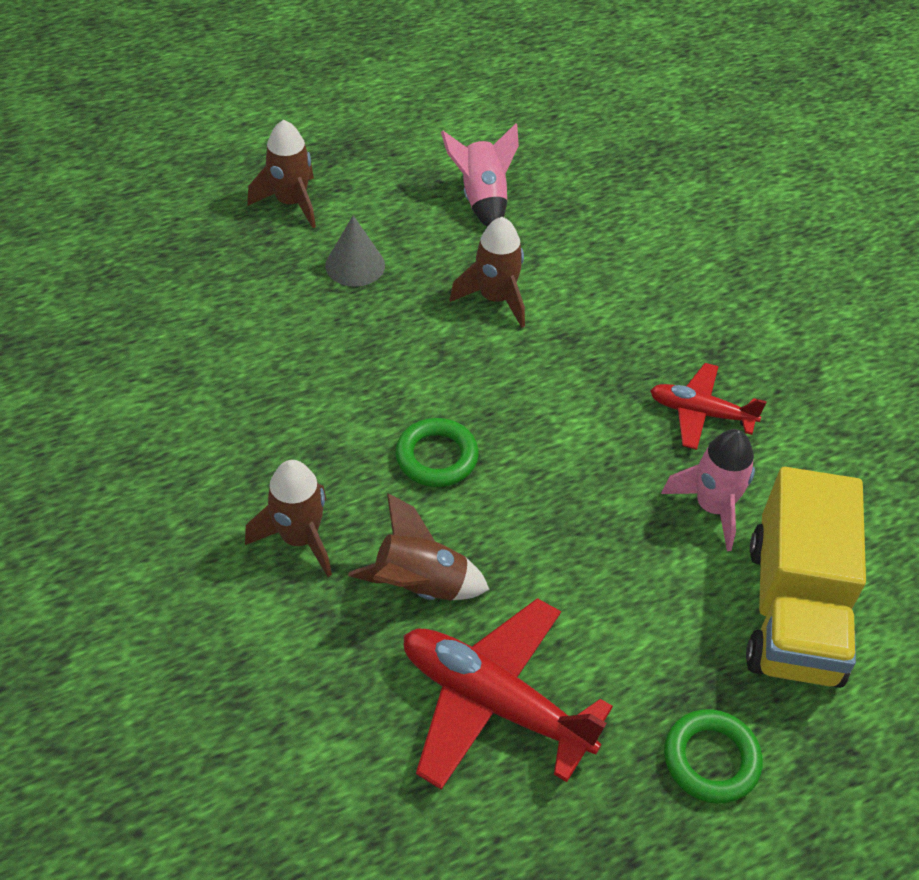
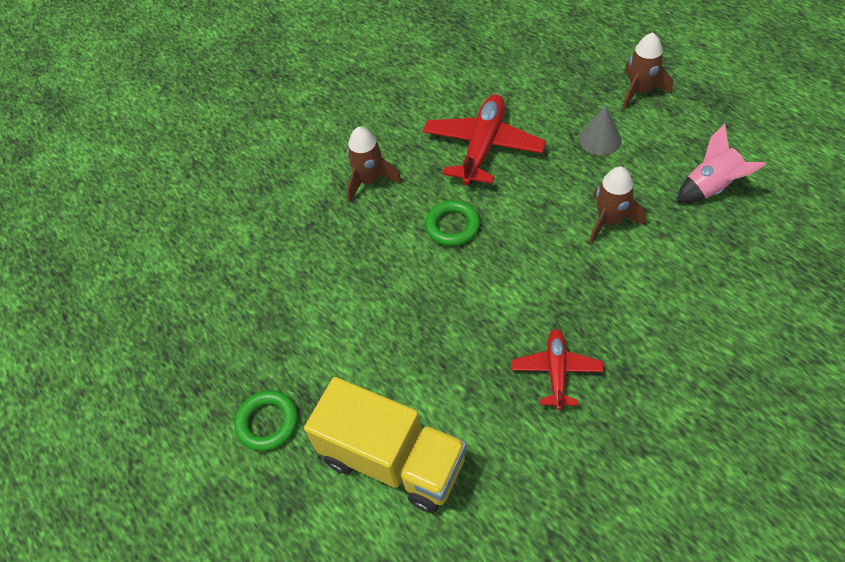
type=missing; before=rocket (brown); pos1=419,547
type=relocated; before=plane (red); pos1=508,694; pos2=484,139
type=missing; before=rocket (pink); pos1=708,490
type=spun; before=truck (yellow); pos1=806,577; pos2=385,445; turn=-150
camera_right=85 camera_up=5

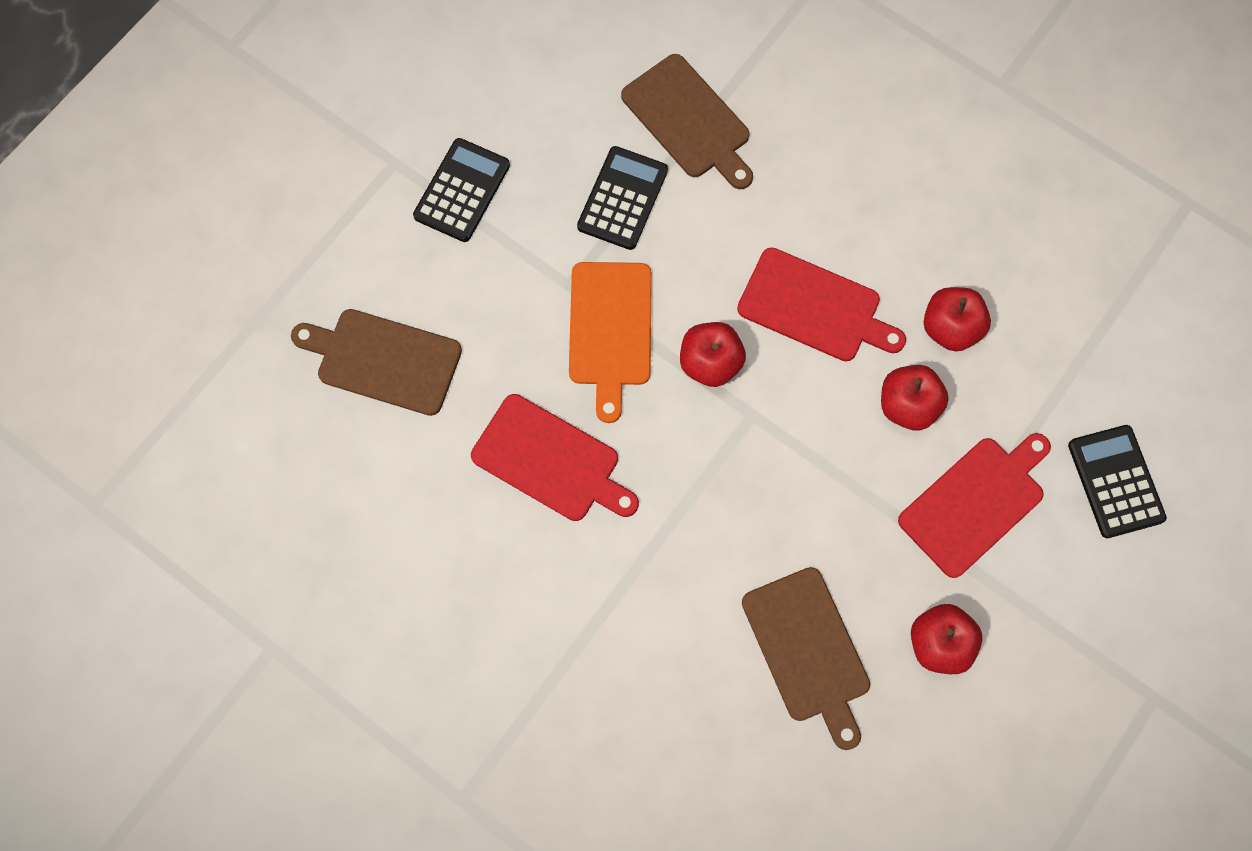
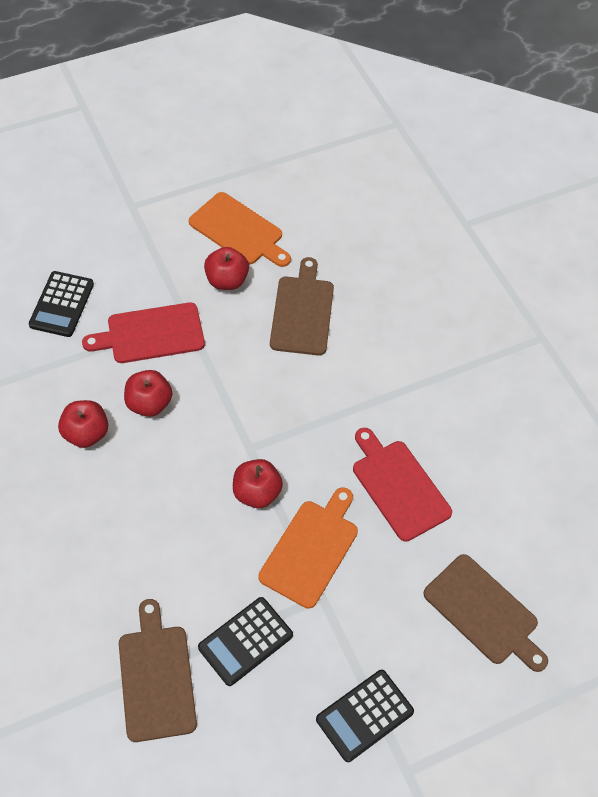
type=missing; before=cutting board (red); pos1=821,304
type=appeared; after=cutting board (orange); pos2=240,229
camera_right=-155 camera_up=-15

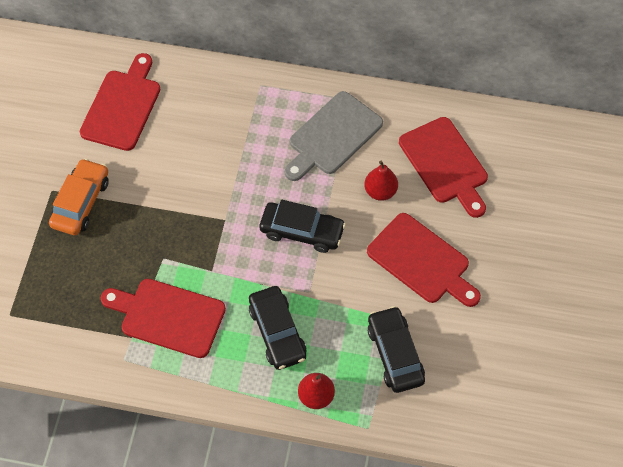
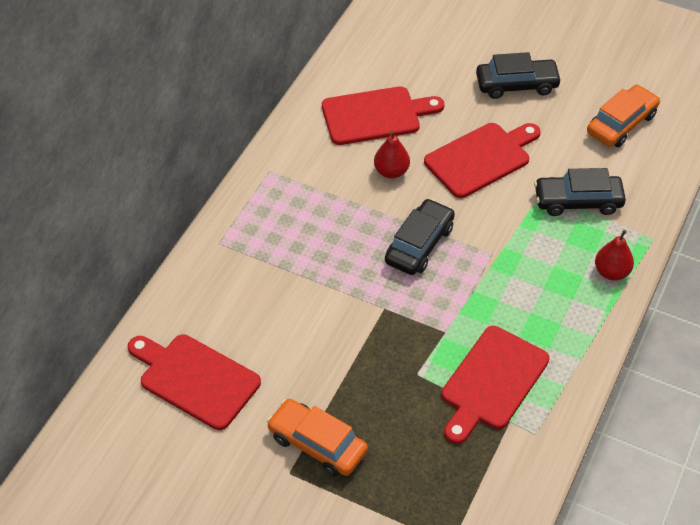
type=relocated; before=car (black); pos1=278,328; pos2=519,75
type=missing; before=cutting board (grey); pos1=333,136
type=appeared; after=car (orange); pos2=623,116
camera_right=-75 camera_up=-10

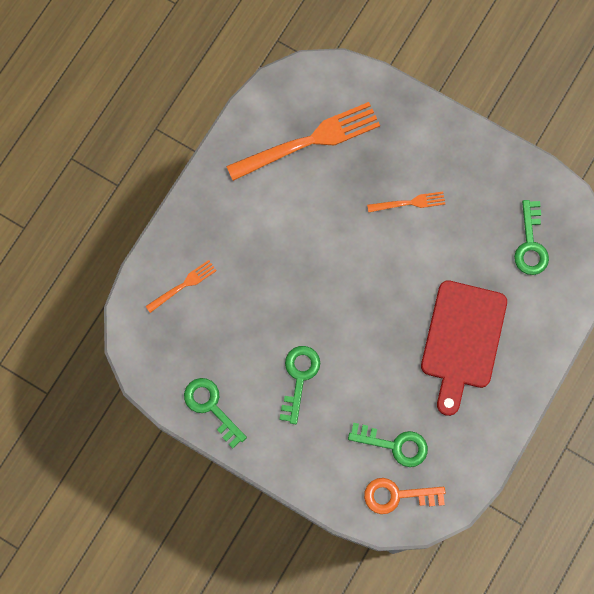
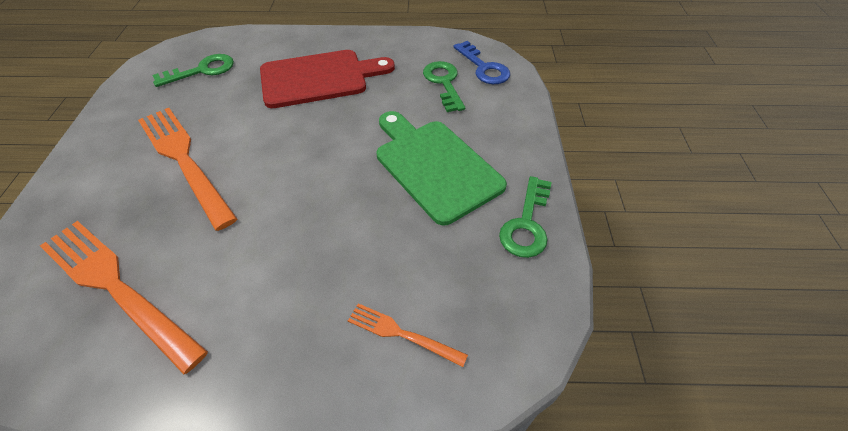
type=exchanged; before=key (green); after=cutting board (green); pos1=299,385; pos2=442,168
type=colour; before=key (orange); after=key (blue); pos1=404,496; pos2=482,62
type=size; before=fork (orange); pos1=406,201; pos2=187,169; scale=2.06
camera_right=-120 camera_up=-25

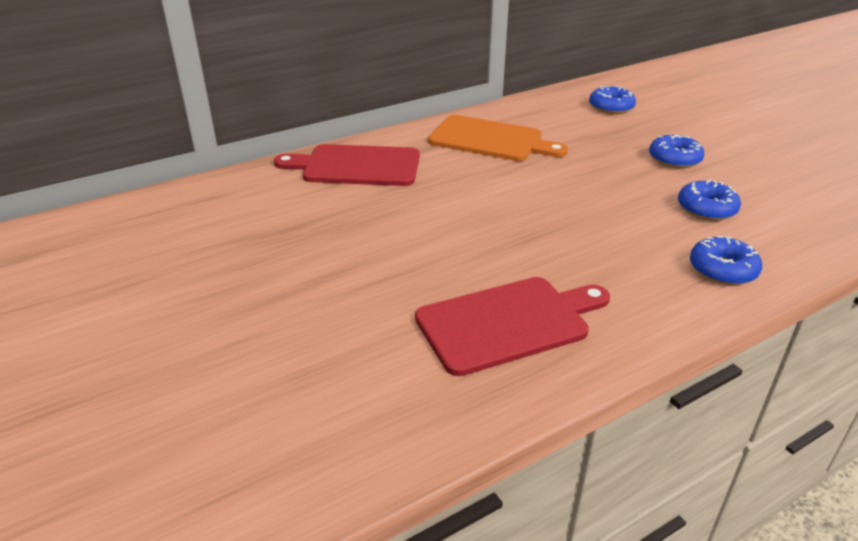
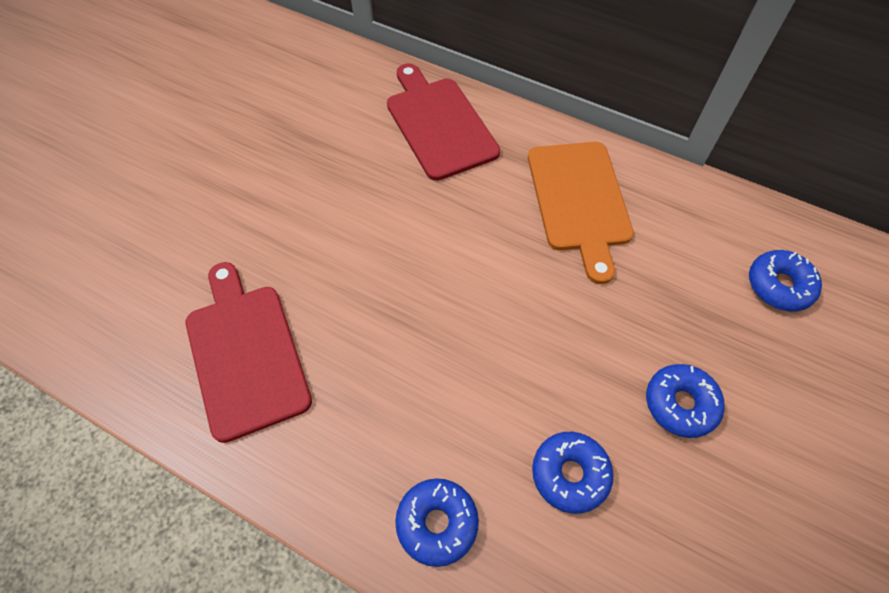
type=spun; before=cutting board (red); pos1=512,326; pos2=249,352; turn=-150
camera_right=60 camera_up=25

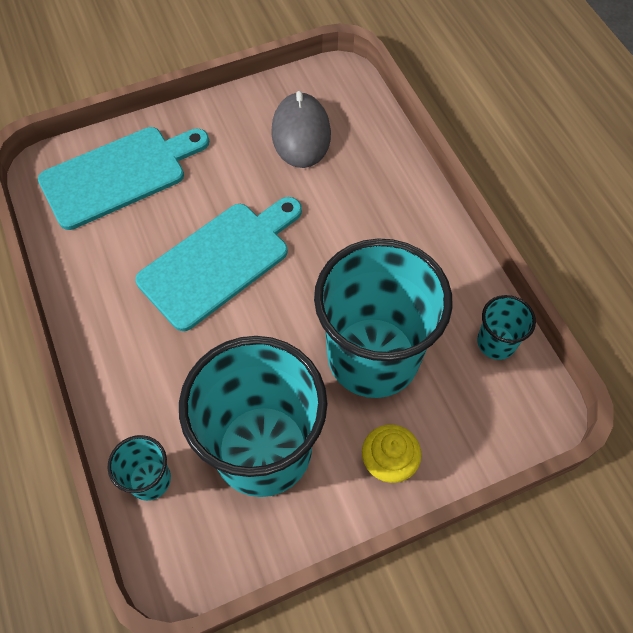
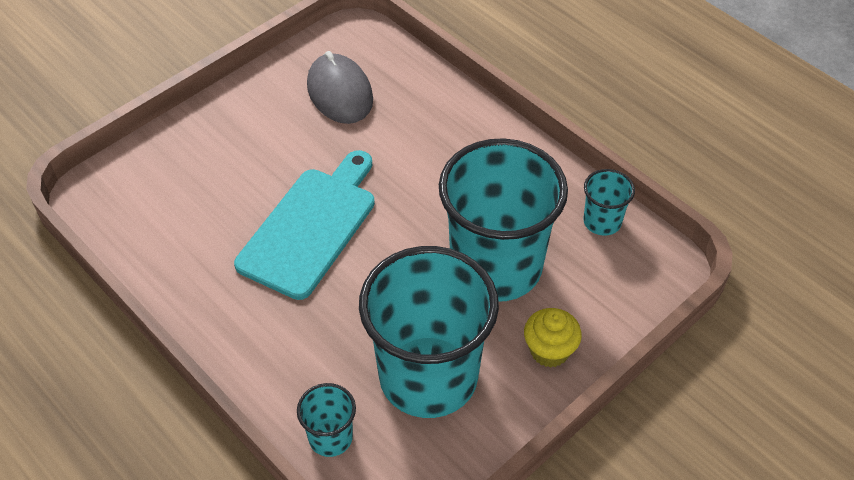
type=missing; before=cutting board (turquoise); pos1=123,178
camera_right=-20 camera_up=-10

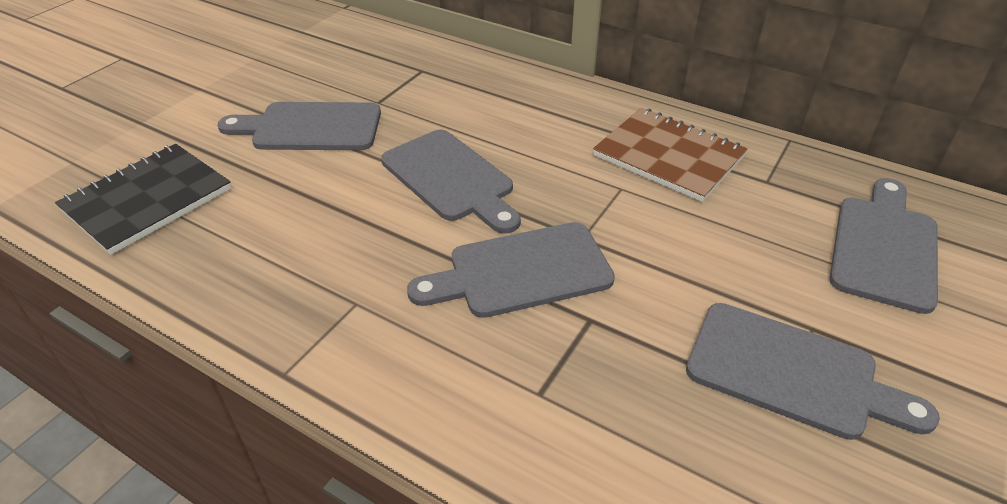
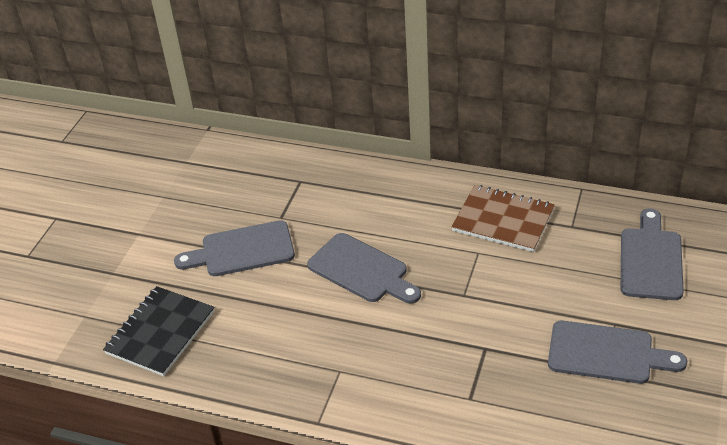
type=missing; before=cutting board (grey); pos1=511,270
camera_right=-10 camera_up=0

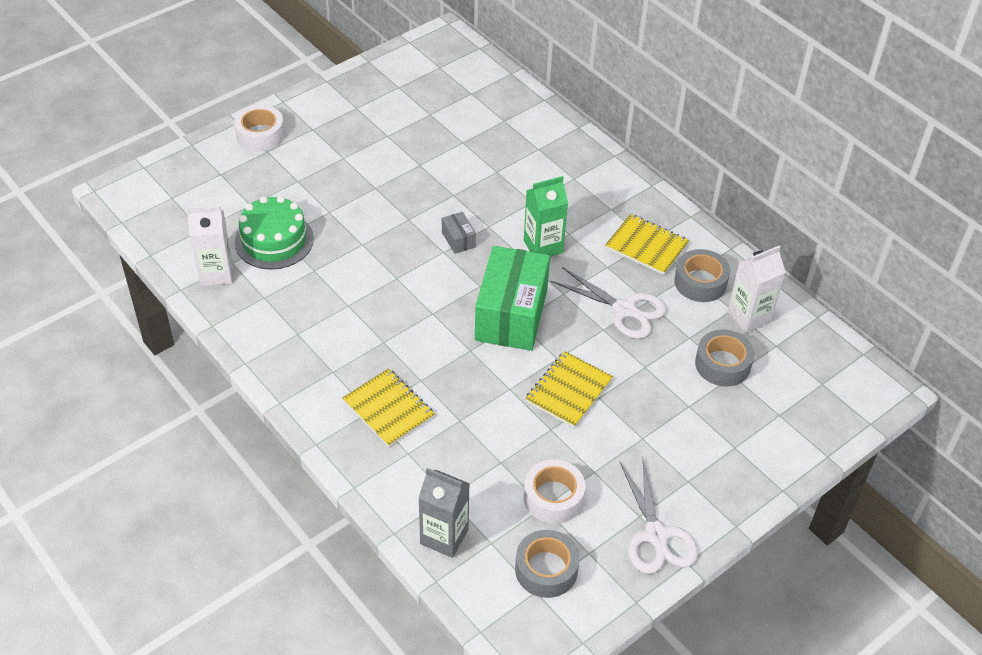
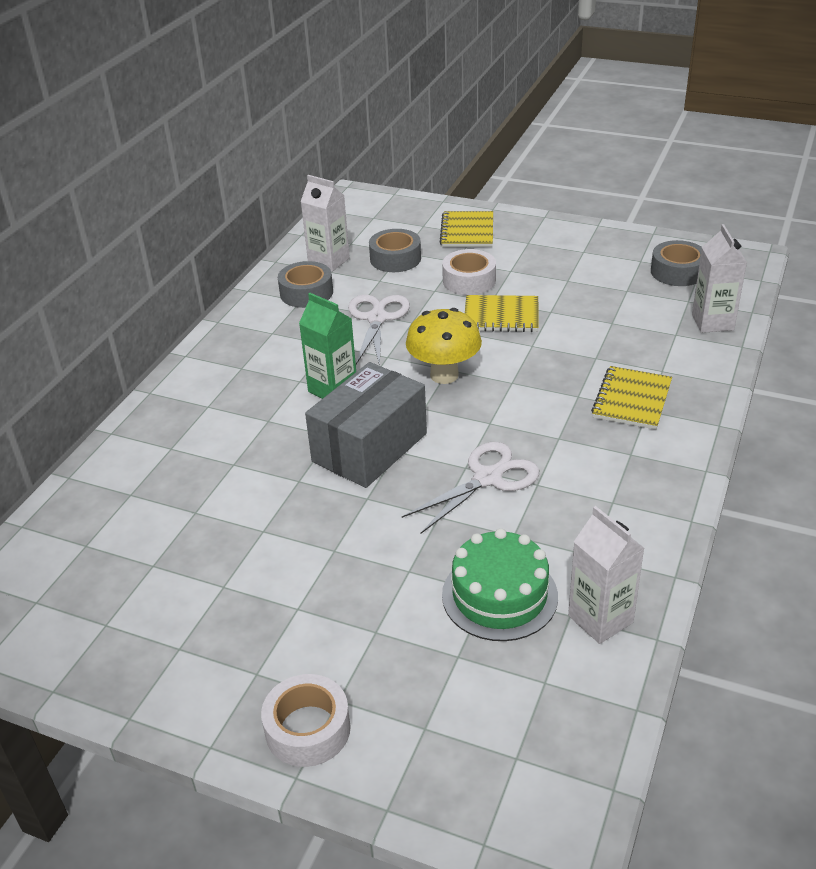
type=colour; before=carton (grey); after=carton (white); pos1=444,513; pos2=719,278
type=size; before=box (grey); pos1=459,233; pos2=366,425; scale=2.41
type=exchanged; before=box (green); after=mushroom (yellow); pos1=512,298; pos2=444,346
type=relocated; before=tape (white); pos1=554,491; pos2=469,272
type=relocated; before=notebook (yellow); pos1=647,244; pos2=466,229
type=relocated; before=scissors (white); pos1=659,516; pos2=470,487
camera_right=-115 camera_up=-10

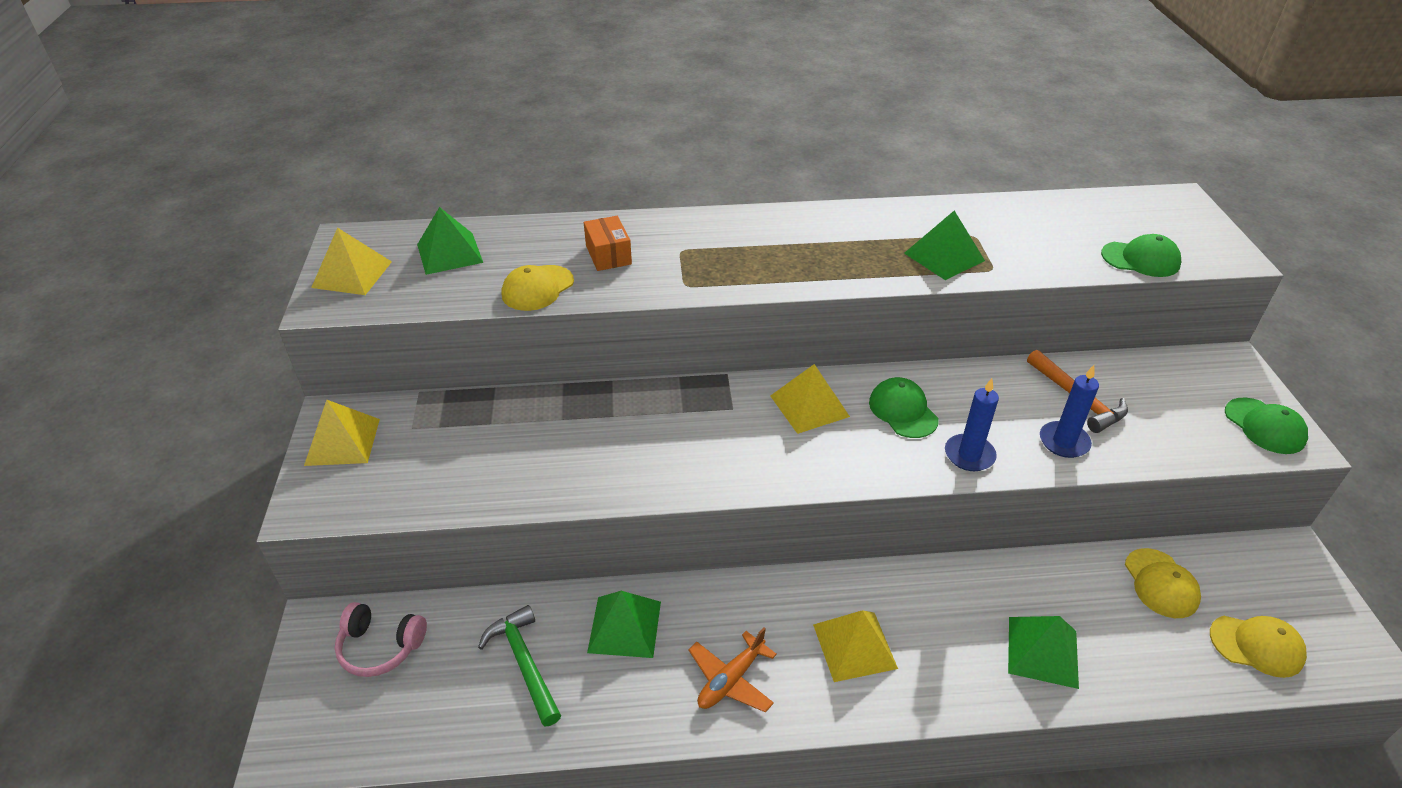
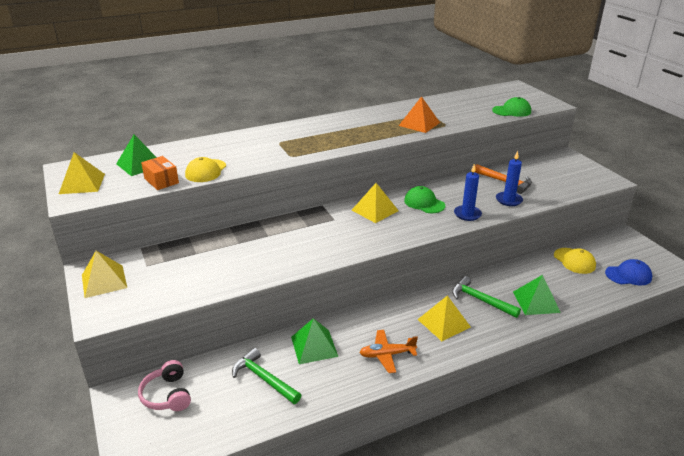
type=spun; before=headphones (pink); pos1=381,639; pos2=164,385; turn=75
type=relocated; before=box (orange); pos1=608,243; pos2=160,173
type=spun; before=plane (orange); pos1=732,669; pos2=388,351; turn=60
type=colour; before=pyramid (green); after=pyramid (orange); pos1=944,245; pos2=419,114
type=colour; before=cap (yellow); after=cap (blue); pos1=1258,647; pos2=628,272
type=missing; before=cap (green); pos1=1266,426
type=appeared; after=hammer (green); pos2=486,297
camera_right=-20 camera_up=-10

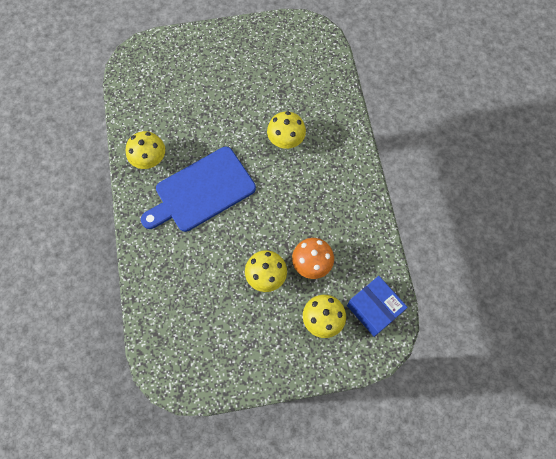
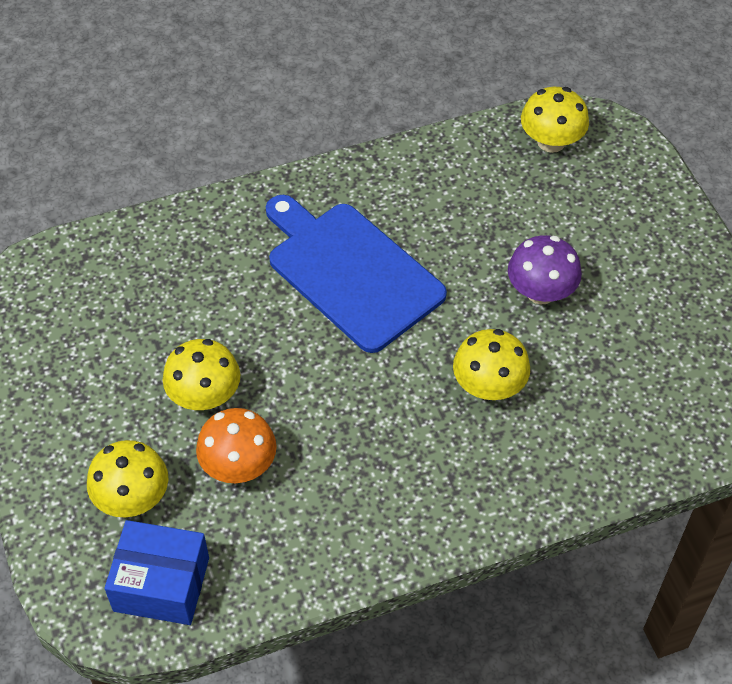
type=relocated; before=mushroom (yellow); pos1=145,150; pos2=555,120
type=spun; before=box (blue); pos1=377,306; pos2=156,572; turn=60
type=appeared; after=mushroom (purple); pos2=545,269
camera_right=80 camera_up=-15

